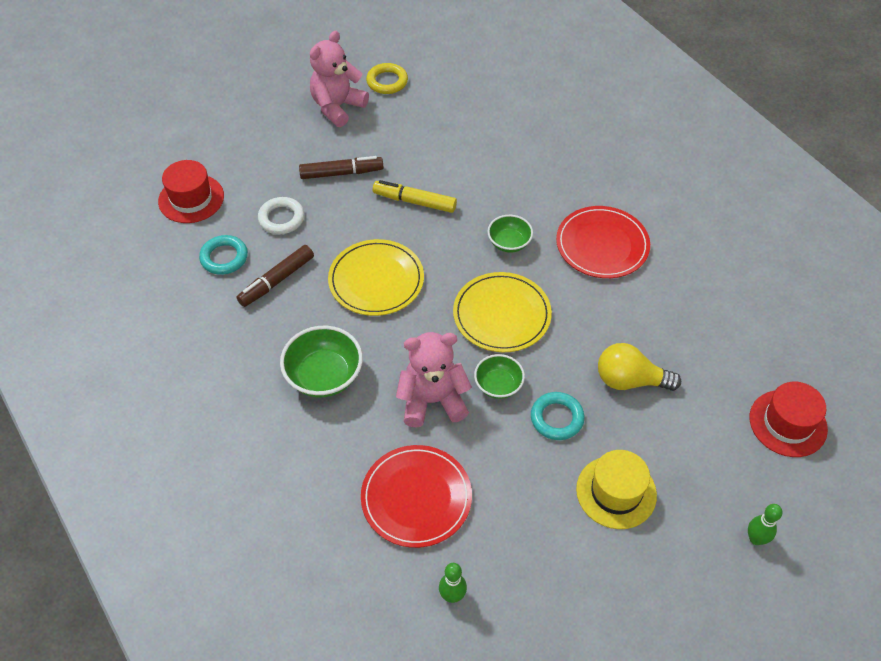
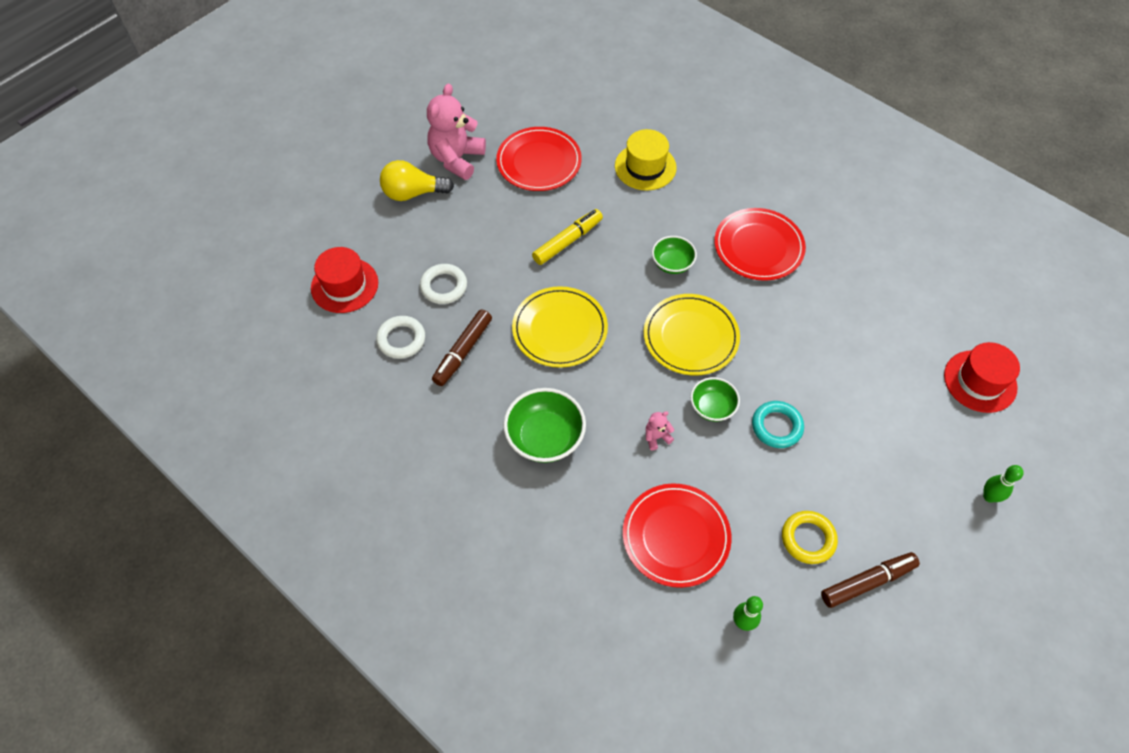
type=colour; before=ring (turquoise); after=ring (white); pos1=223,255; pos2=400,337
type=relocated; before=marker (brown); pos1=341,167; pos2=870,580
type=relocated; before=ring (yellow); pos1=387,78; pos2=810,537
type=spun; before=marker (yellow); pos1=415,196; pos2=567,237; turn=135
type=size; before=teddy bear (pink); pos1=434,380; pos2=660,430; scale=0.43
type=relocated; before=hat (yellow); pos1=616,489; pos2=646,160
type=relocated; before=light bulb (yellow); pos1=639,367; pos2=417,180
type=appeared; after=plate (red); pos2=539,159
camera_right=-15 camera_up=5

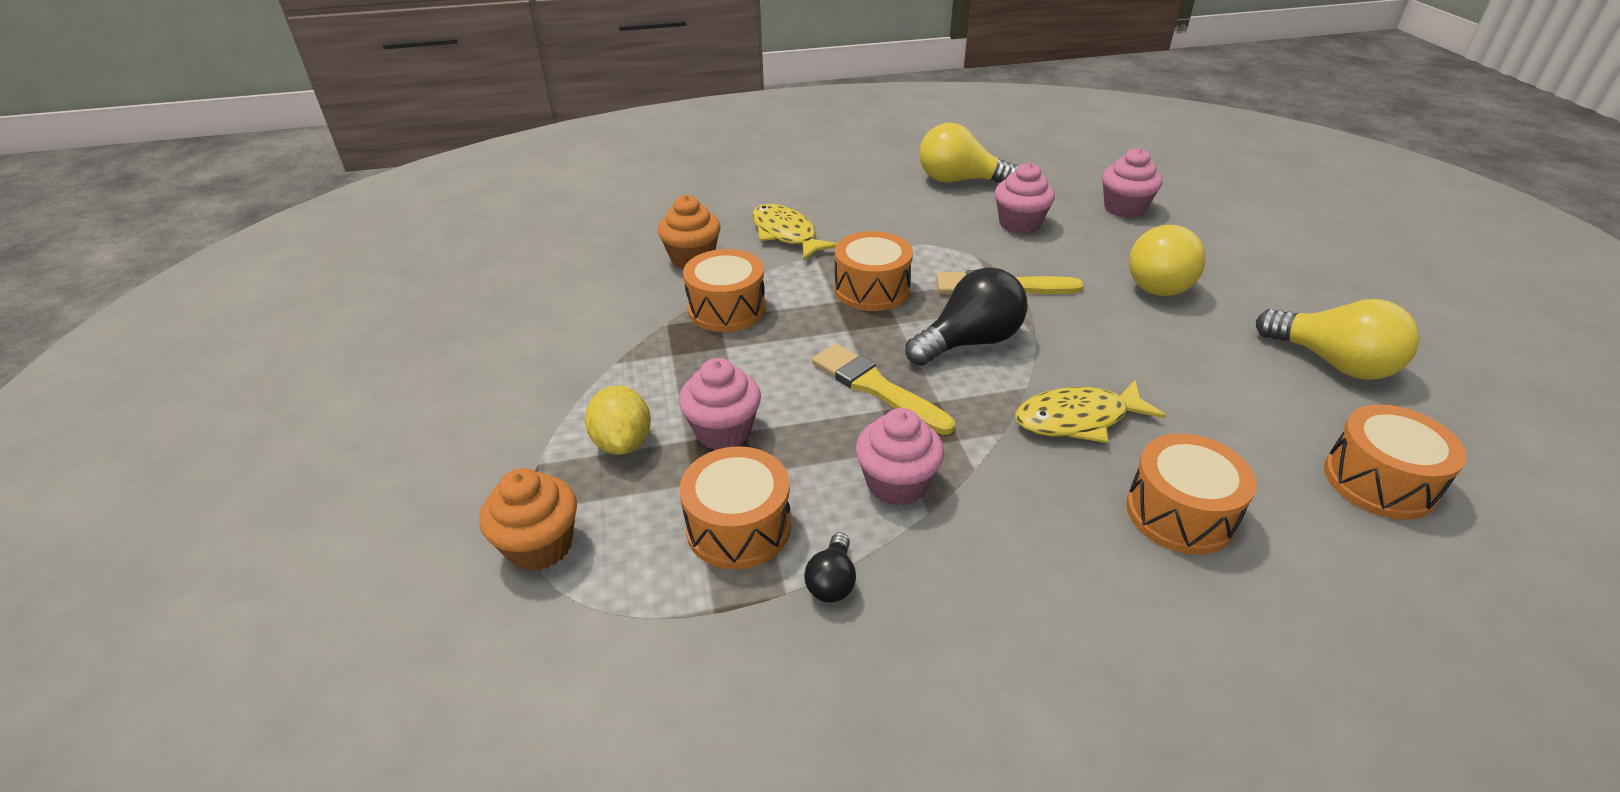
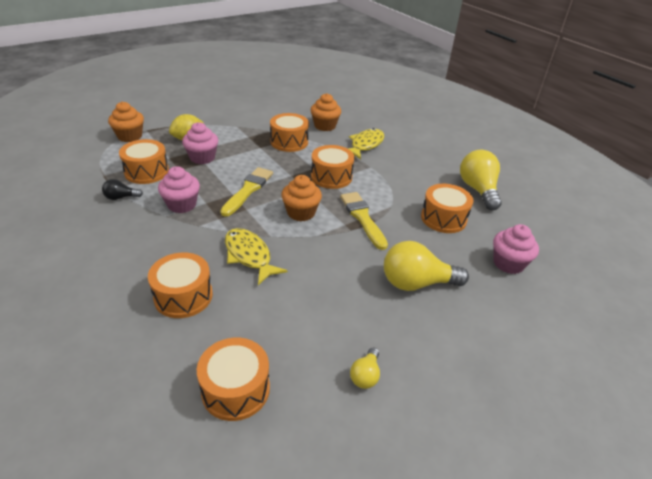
type=exchanged; before=light bulb (black); after=cupcake (orange); pos1=966,316; pos2=301,198
type=exchanged; before=cupcake (pink); after=drum (orange); pos1=1025,198; pos2=447,208
type=size; before=light bulb (yellow); pos1=1338,339; pos2=365,368; scale=0.5
camera_right=65 camera_up=0

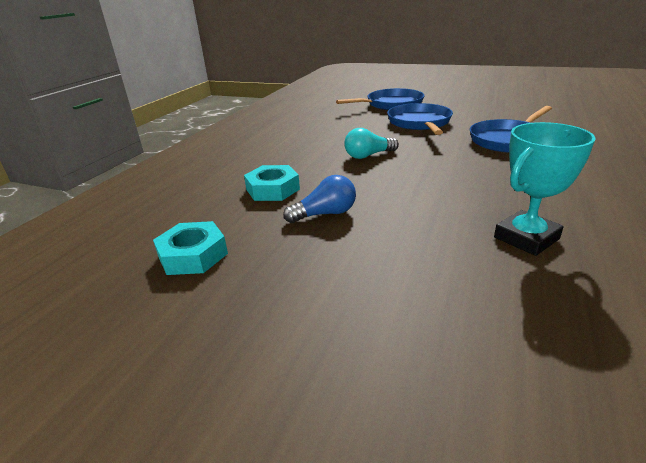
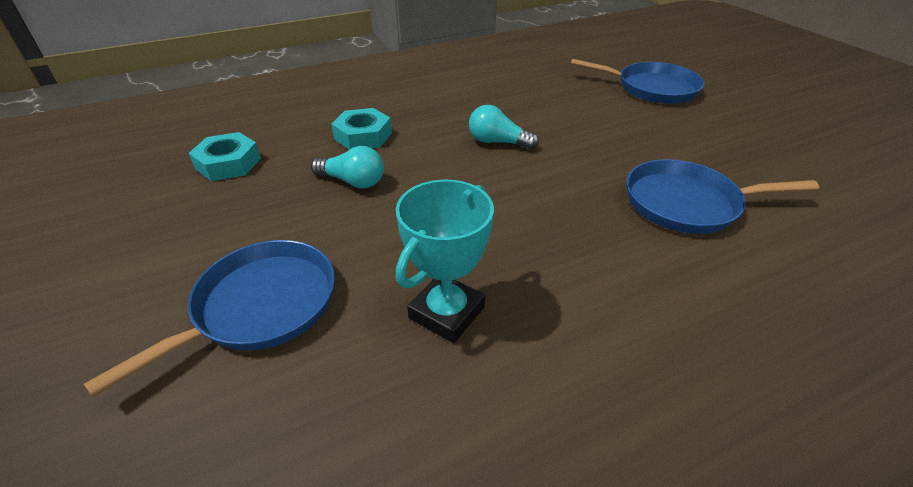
type=colour; before=light bulb (blue); after=light bulb (turquoise); pos1=319,199; pos2=347,167
type=relocated; before=pan (blue); pos1=420,119; pos2=209,318
type=spun; before=trophy (turquoise); pos1=545,189; pos2=445,261; turn=-60
camera_right=40 camera_up=10

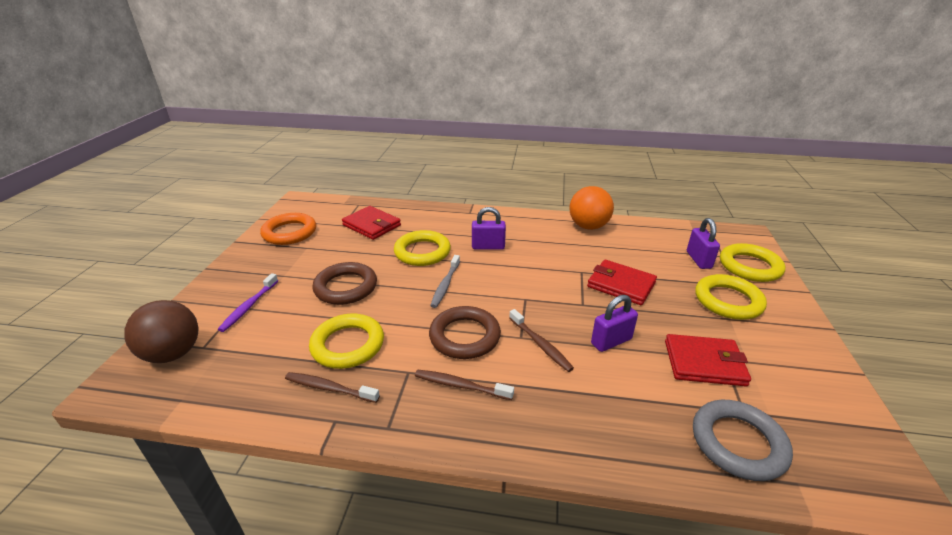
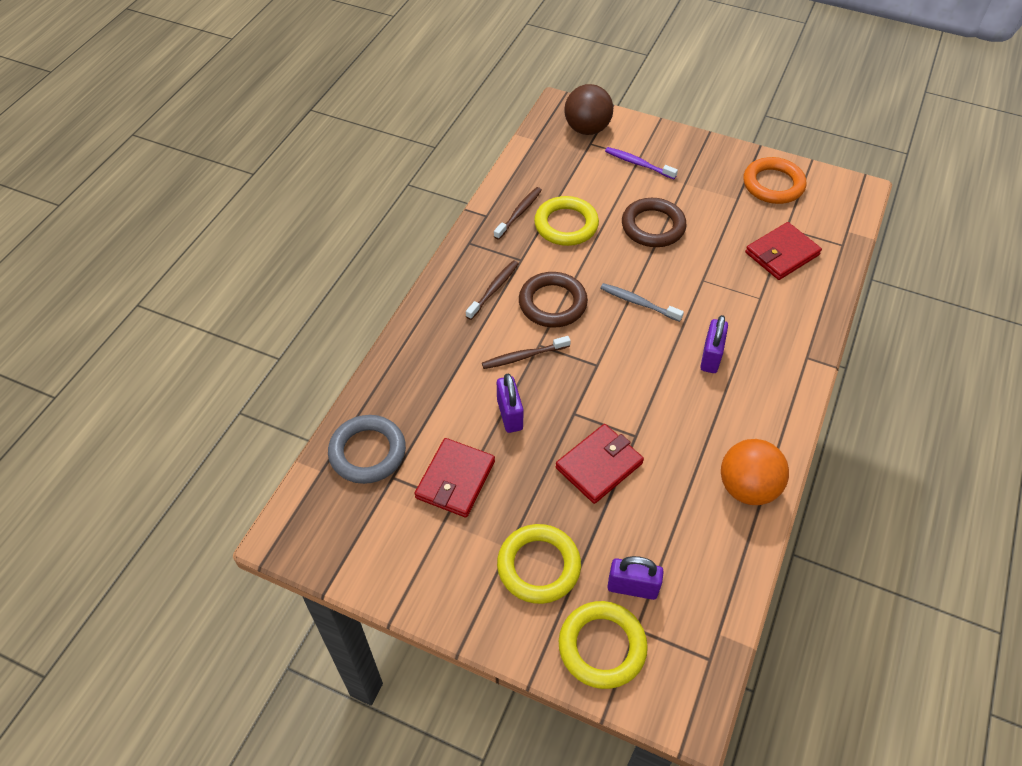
type=missing; before=ring (yellow); pos1=422,248
camera_right=105 camera_up=20

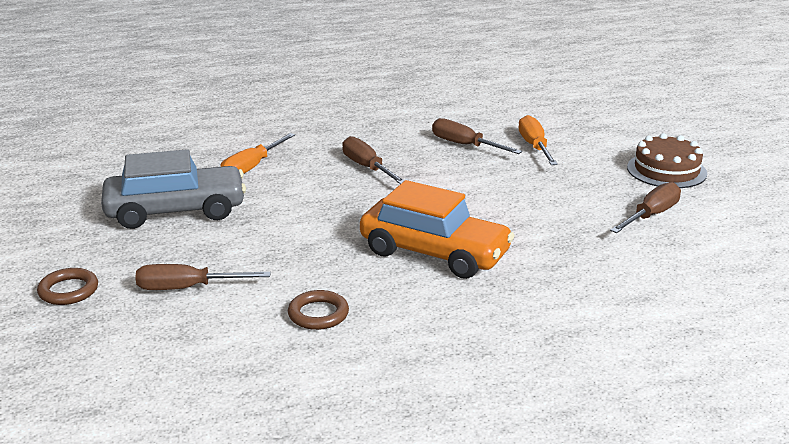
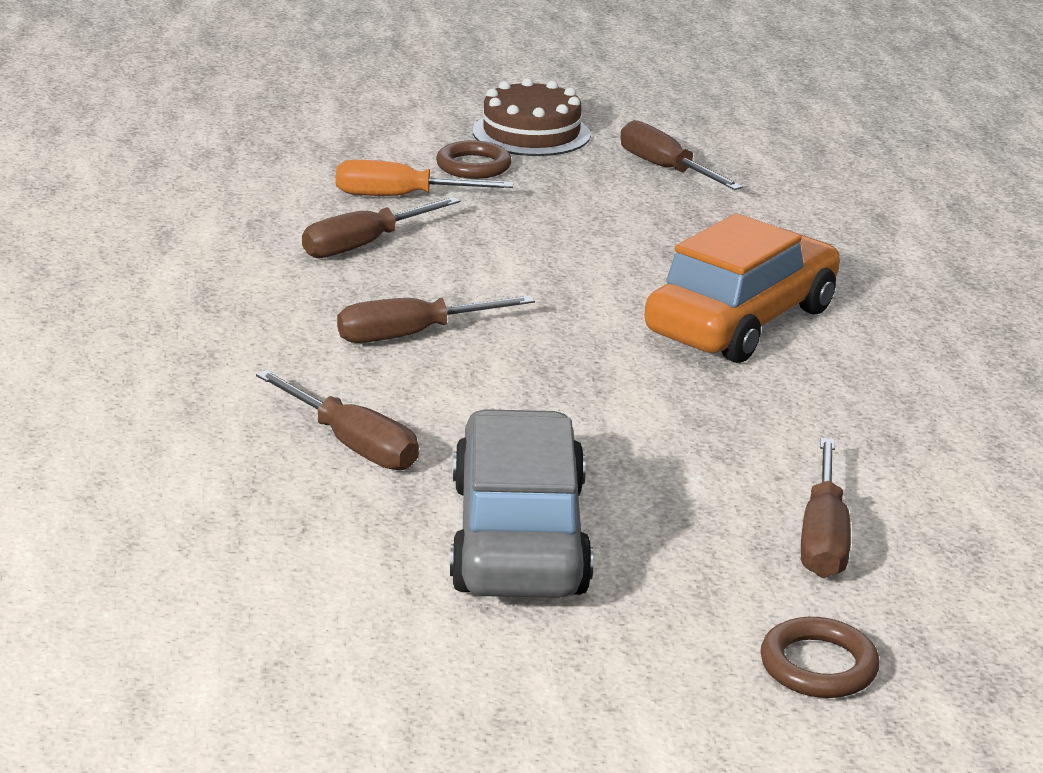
type=colour; before=screwdriver (orange); after=screwdriver (brown); pos1=257,153; pos2=337,420
type=relocated; before=ring (brown); pos1=318,310; pos2=474,159
camera_right=-80 camera_up=0

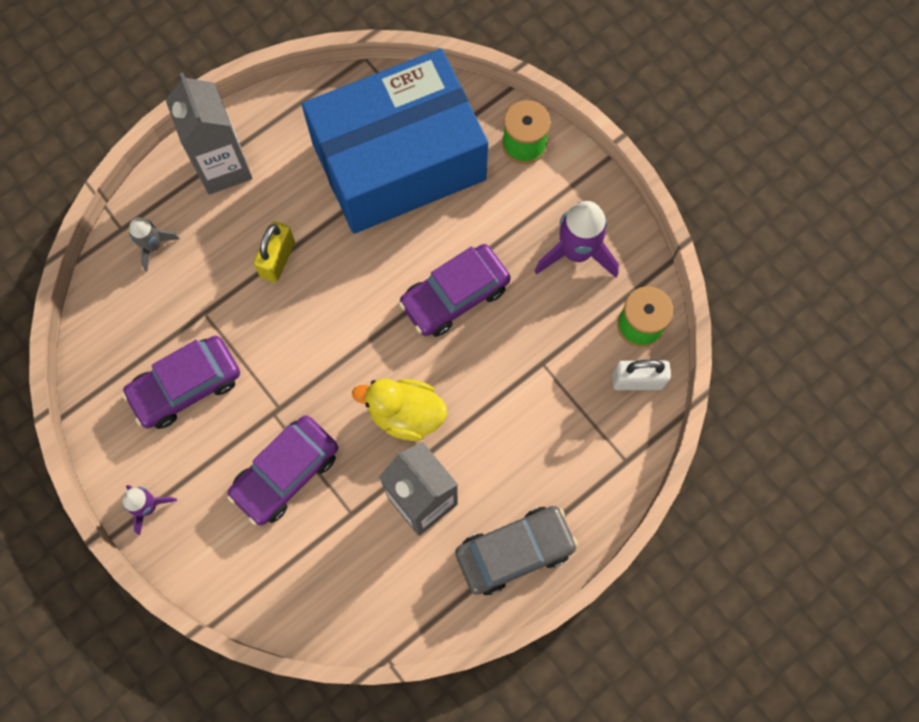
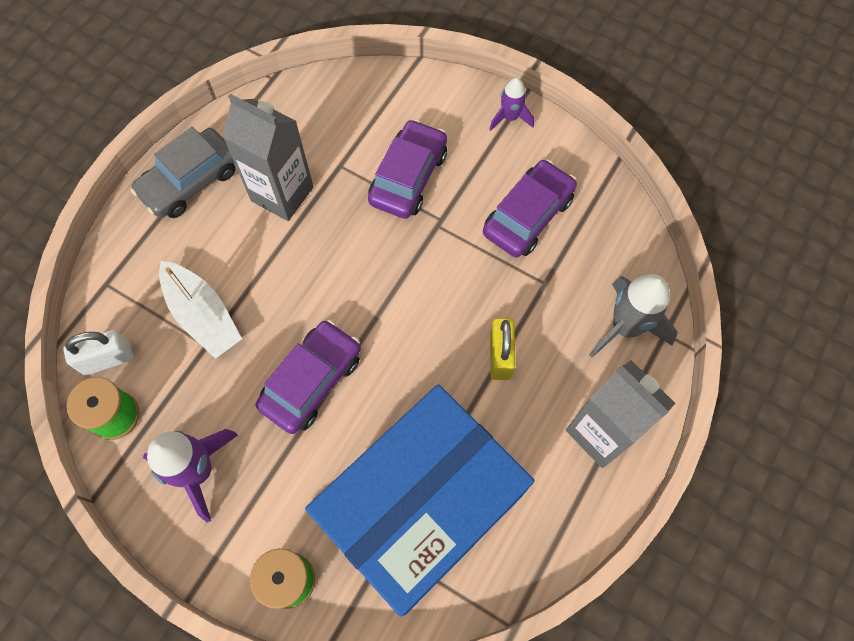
type=size; before=rocket (grey); pos1=154,244; pos2=633,316; scale=1.73
type=missing; before=duck (yellow); pos1=399,410
type=appeared; after=boat (white); pos2=200,310
camera_right=160 camera_up=-5

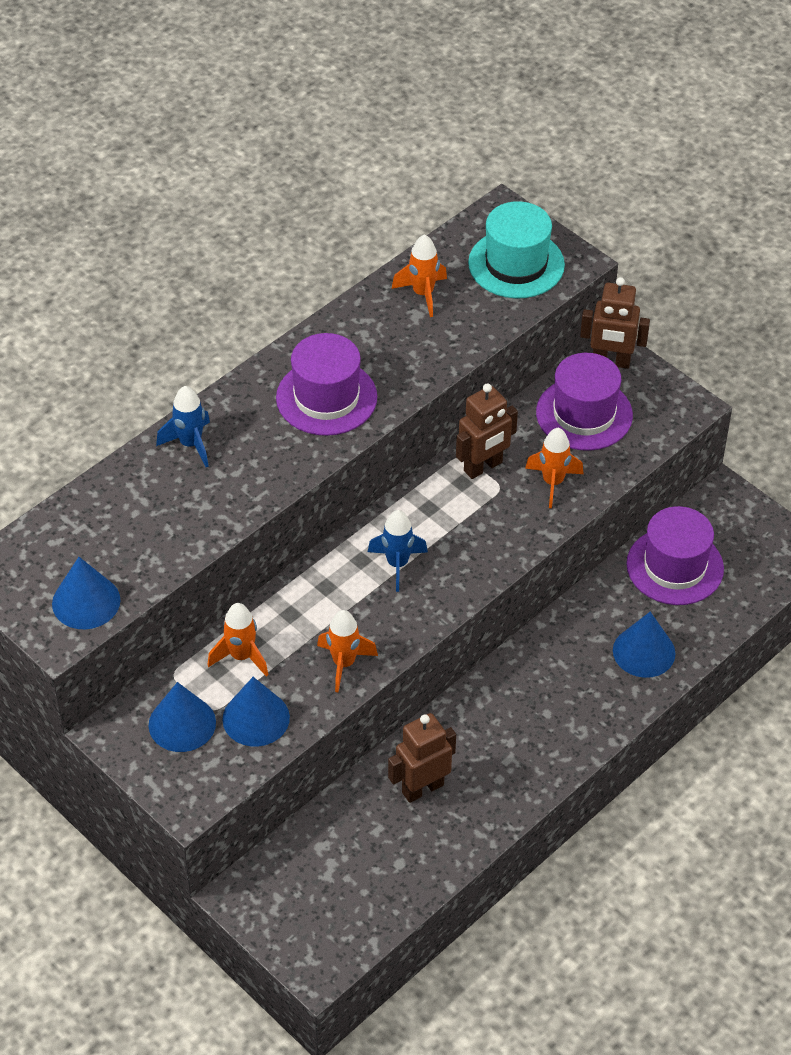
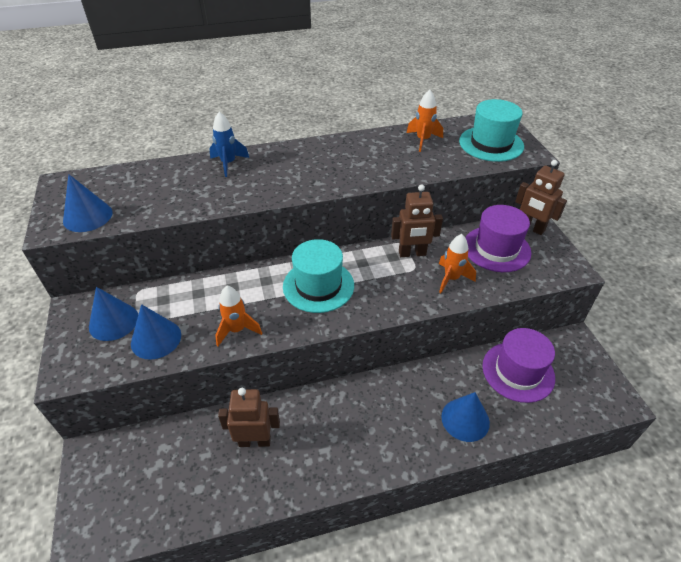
type=missing; before=rocket (orange); pos1=237,640
type=missing; before=hat (purple); pos1=326,384
type=exchanged; before=rocket (blue); after=hat (turquoise); pos1=398,551; pos2=318,276
camera_right=30 camera_up=-5

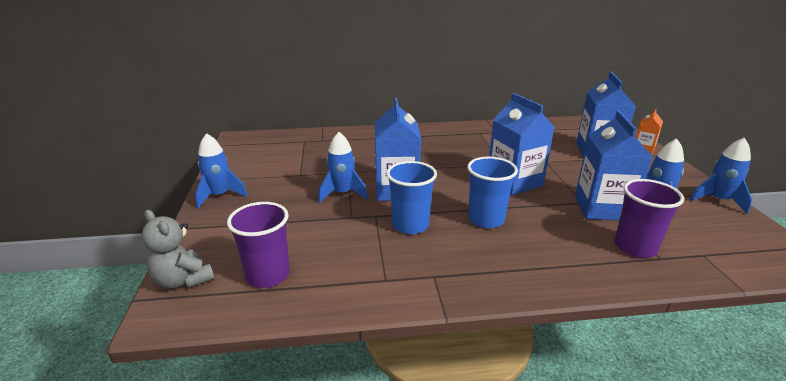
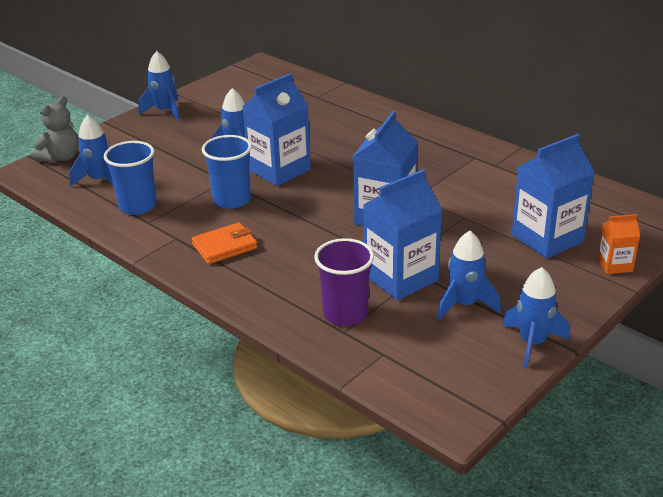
type=spun; before=teddy bear (grey); pos1=178,249; pos2=56,129; turn=-150
type=exchanged; before=cup (purple); after=rocket (blue); pos1=258,245; pos2=91,151
type=relocated; before=cup (blue); pos1=492,192; pos2=130,178
type=appeared; after=wallet (orange); pos2=224,243
camera_right=50 camera_up=5

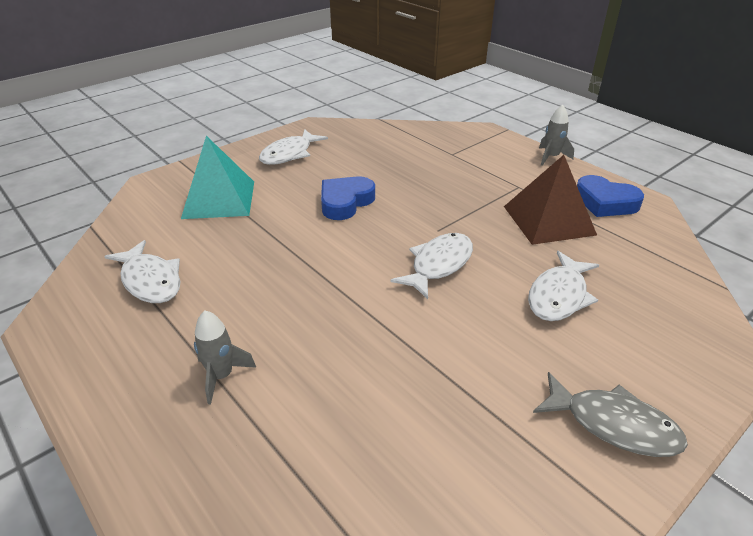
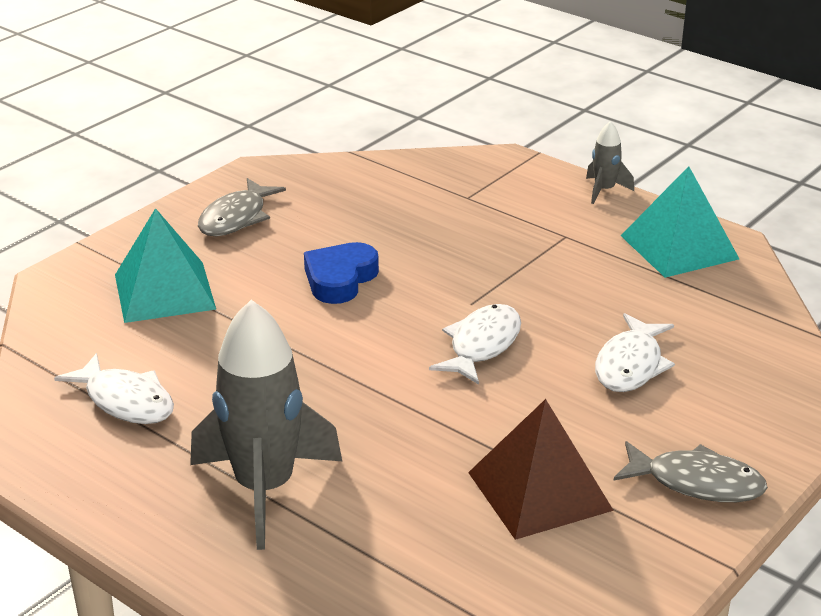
type=size; before=rocket (grey); pos1=225,358; pos2=266,425; scale=2.19
type=colour; before=fish (white); after=fish (grey); pos1=293,147; pos2=242,207
type=relocated; before=pyramid (brown); pos1=550,200; pos2=541,469
type=exchanged; before=heart (blue); after=pyramid (turquoise); pos1=610,196; pos2=680,222
camera_right=-10 camera_up=-5

